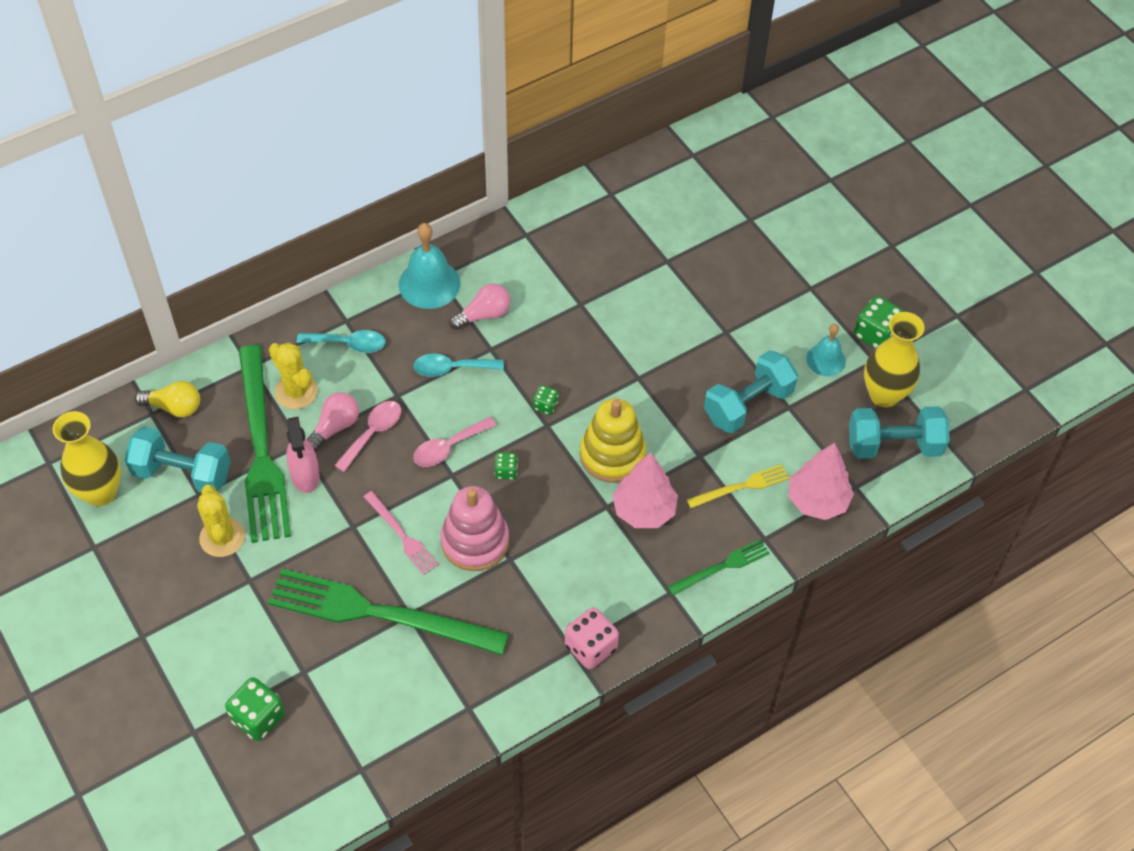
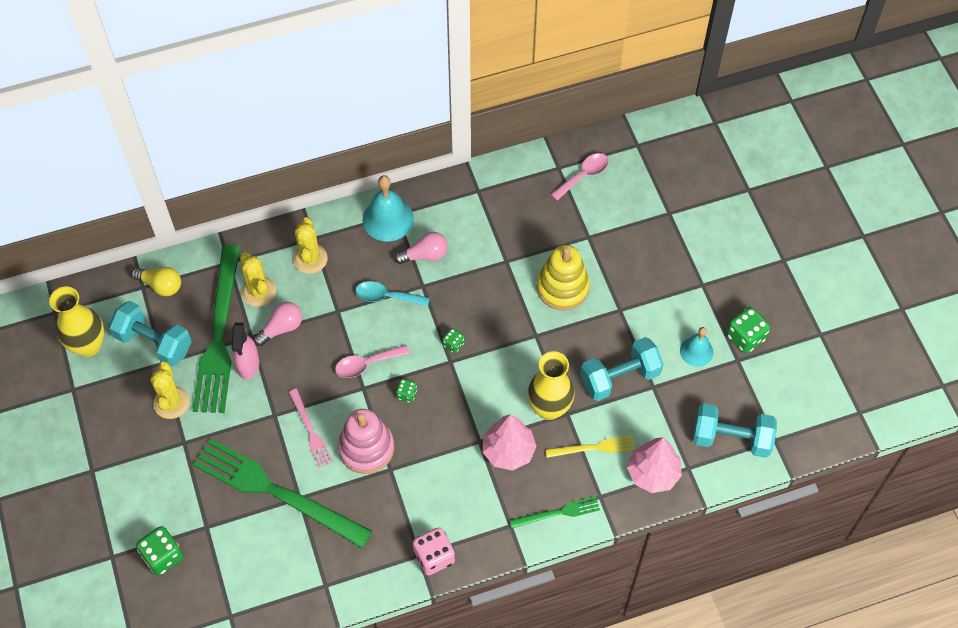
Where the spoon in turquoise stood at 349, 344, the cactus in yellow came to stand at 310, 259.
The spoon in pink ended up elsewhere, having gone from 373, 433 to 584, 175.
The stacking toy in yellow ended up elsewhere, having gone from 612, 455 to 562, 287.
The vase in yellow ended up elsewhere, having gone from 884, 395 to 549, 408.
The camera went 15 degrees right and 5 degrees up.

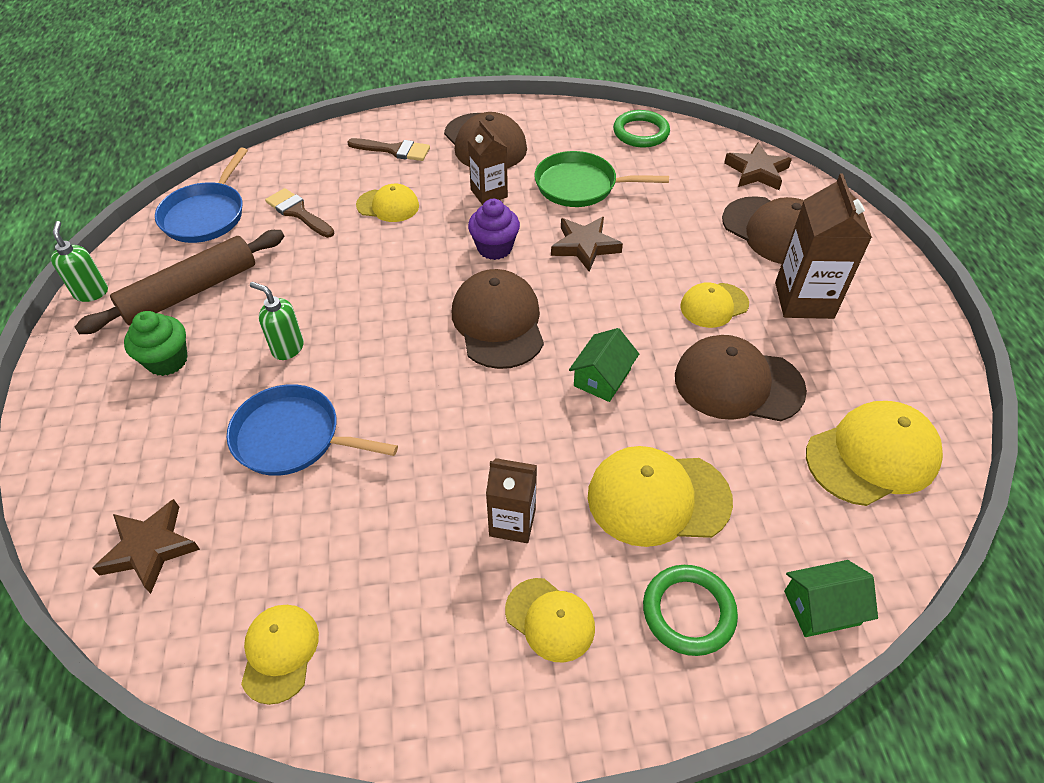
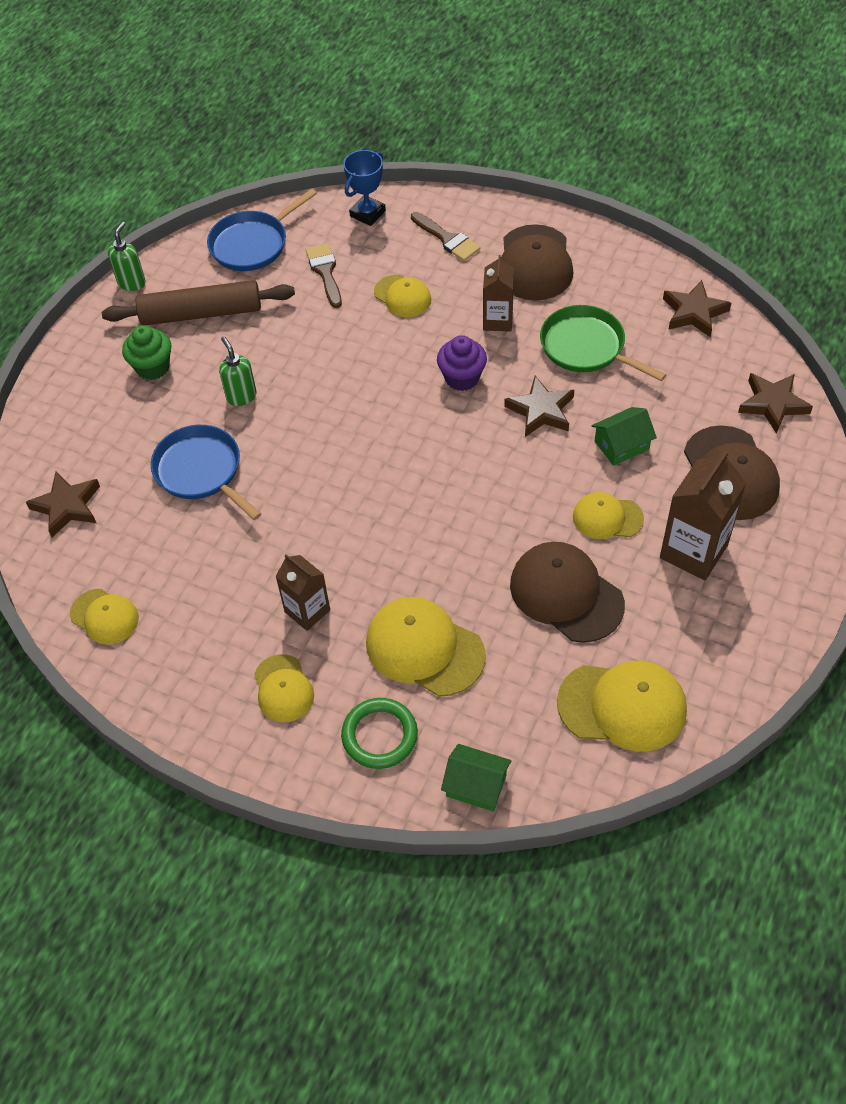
The cap in yellow at 280, 653 ended up facing another way, 90 degrees clockwise from before.
The second view lost the cap in brown at 498, 322.
The house in green ended up elsewhere, having gone from 602, 378 to 621, 445.
Where the ring in green stood at 641, 132, the star in brown came to stand at 694, 312.
The second view gained the trophy in blue at 367, 213.
The camera went 35 degrees right and 5 degrees up.

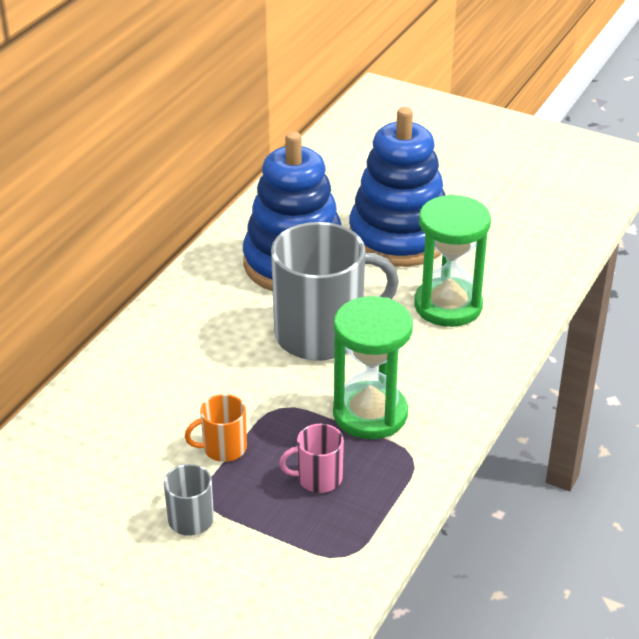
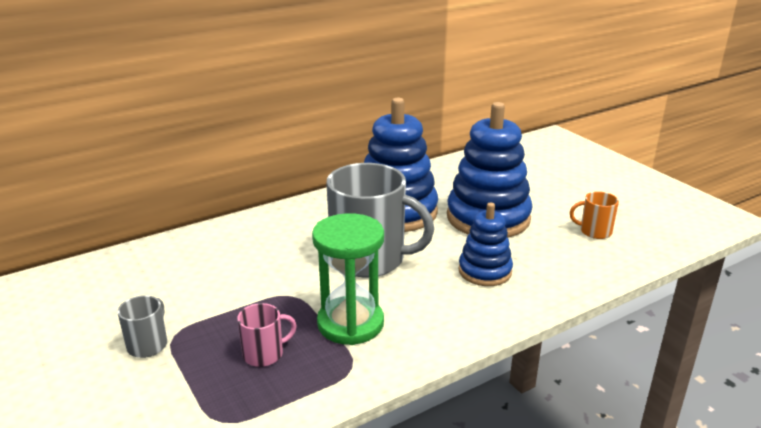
The mug in orange ended up elsewhere, having gone from 223, 448 to 594, 231.
The mug in pink at 318, 478 ended up facing another way, 135 degrees clockwise from before.
Where the hourglass in green stood at 448, 306, the stacking toy in blue came to stand at 485, 271.
The camera went 30 degrees right and 10 degrees down.

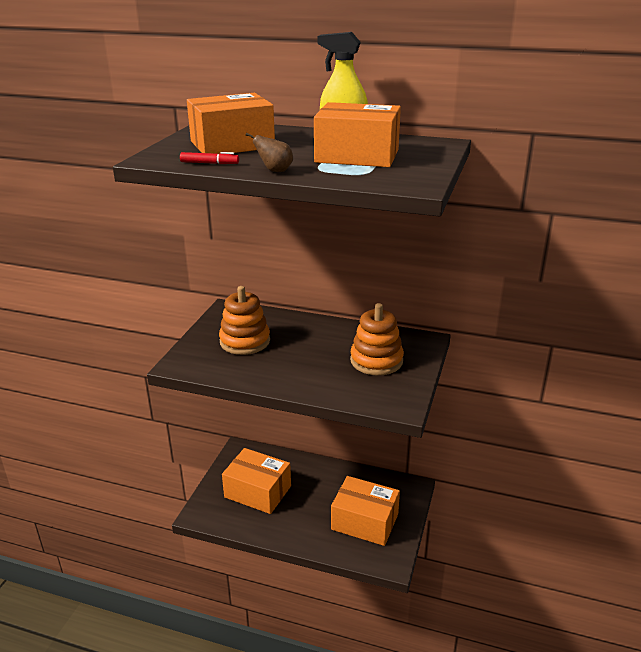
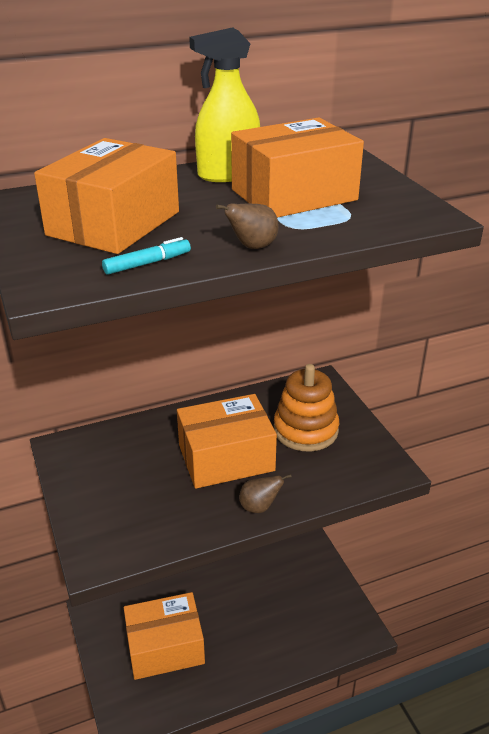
What was the marker in red at 209, 163 turned into the marker in turquoise at 147, 263.
The second view lost the stacking toy in orange at 245, 341.
The box in orange ended up elsewhere, having gone from 365, 521 to 226, 458.
The second view gained the pear in brown at 259, 507.
The camera went 40 degrees left and 5 degrees up.

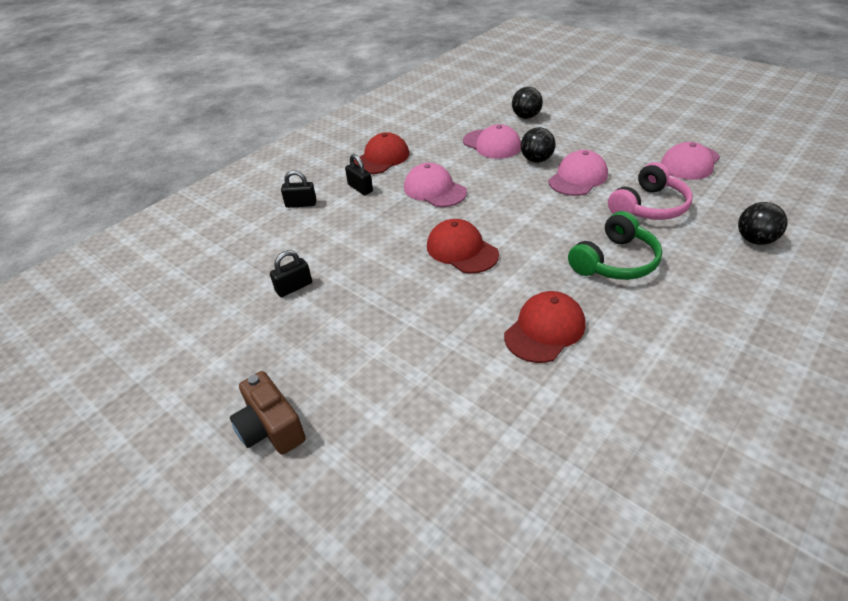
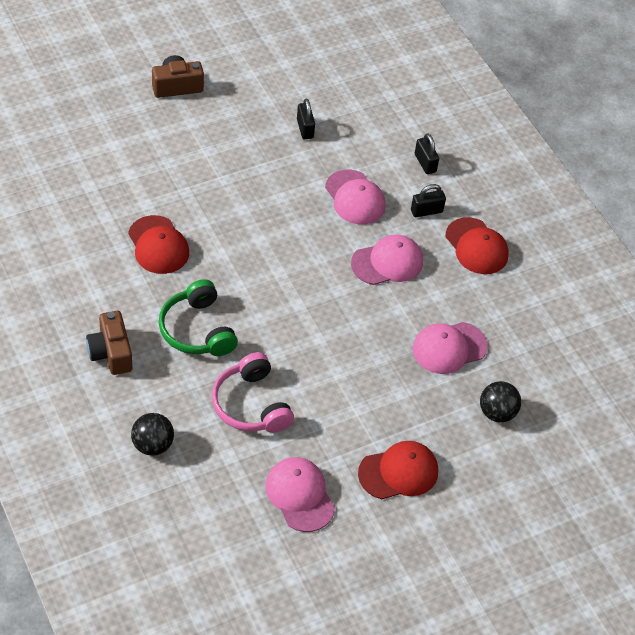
The padlock in black at 301, 204 ended up facing another way, 45 degrees counterclockwise from before.
The cap in red ended up elsewhere, having gone from 461, 250 to 398, 472.
The second view lost the ball in black at 536, 160.
The cap in pink ended up elsewhere, having gone from 578, 178 to 355, 198.
The second view gained the camera in brown at 111, 353.
The camera went 105 degrees right and 10 degrees up.

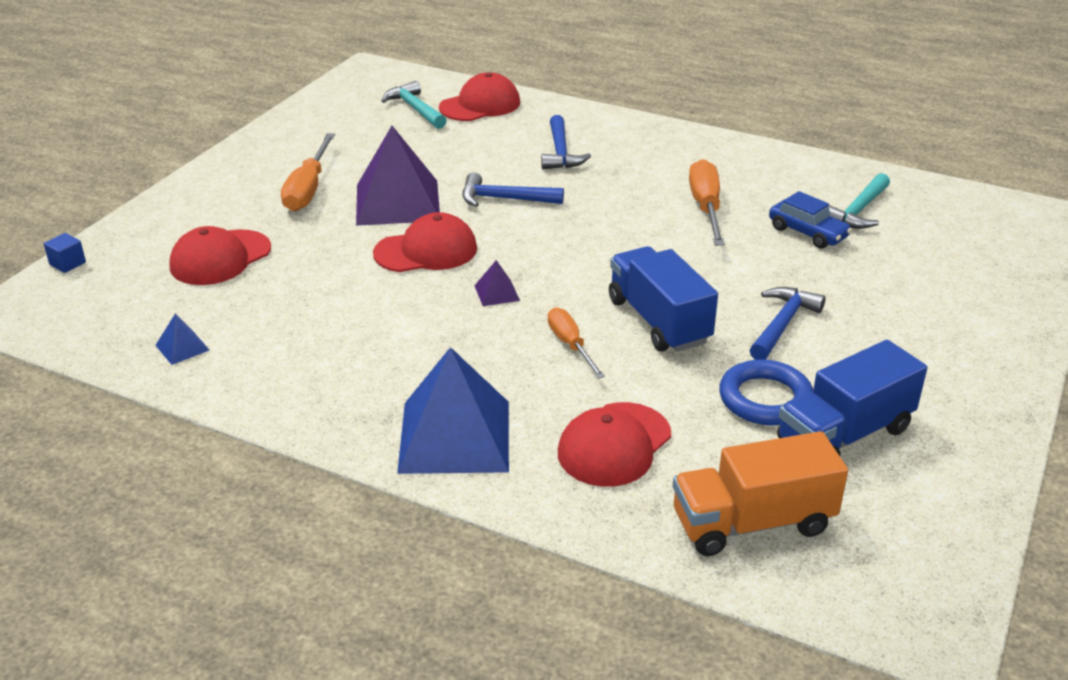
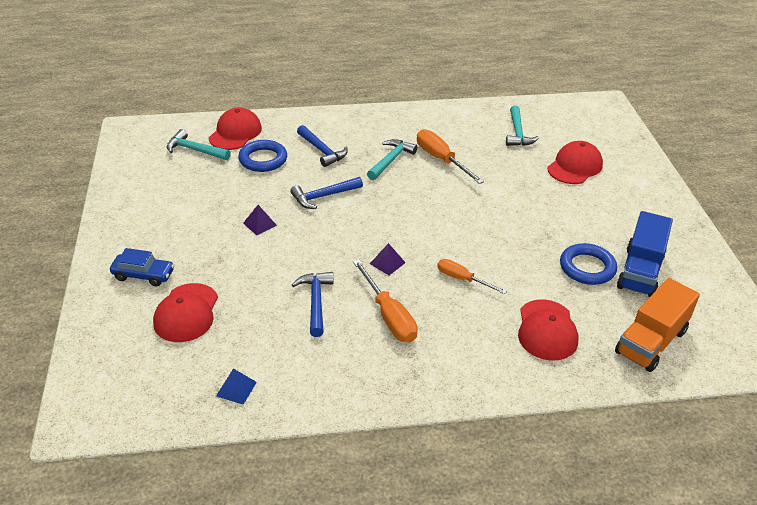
The second view lost the cube in blue at 67, 263.
The screwdriver in orange ended up elsewhere, having gone from 308, 189 to 389, 316.
The size of the pyramid in purple at 398, 202 changed by a factor of 0.41.
The cap in red ended up elsewhere, having gone from 426, 251 to 574, 166.
The second view lost the pyramid in blue at 454, 436.
The second view lost the truck in blue at 658, 321.
The hammer in blue ended up elsewhere, having gone from 782, 324 to 315, 302.
The car in blue ended up elsewhere, having gone from 807, 233 to 143, 275.
The second view gained the ring in blue at 263, 159.
The second view gained the hammer in turquoise at 391, 160.
The camera went 35 degrees left and 5 degrees up.

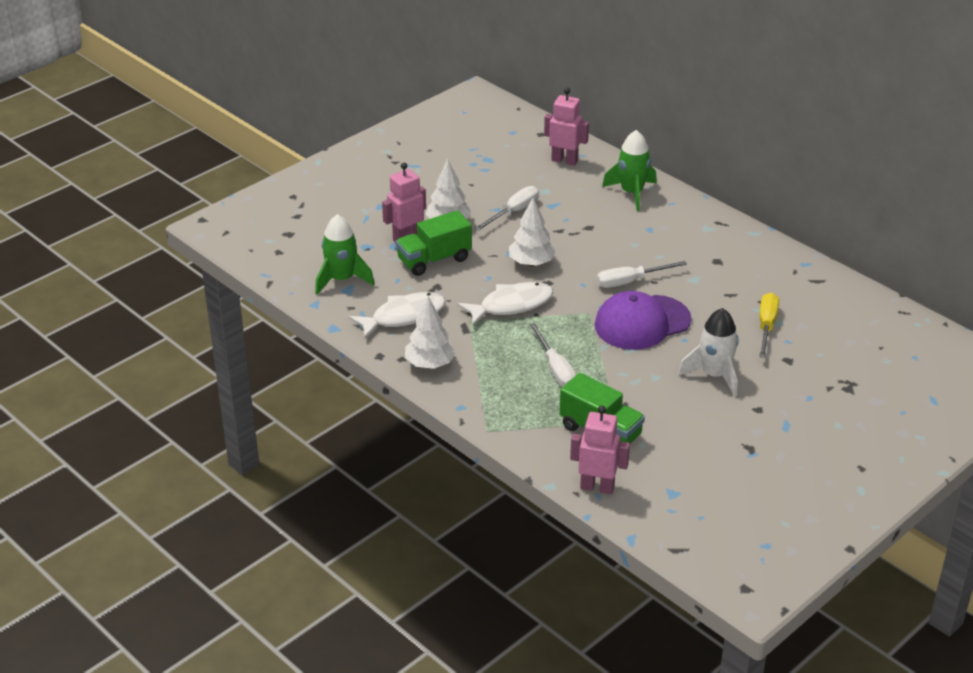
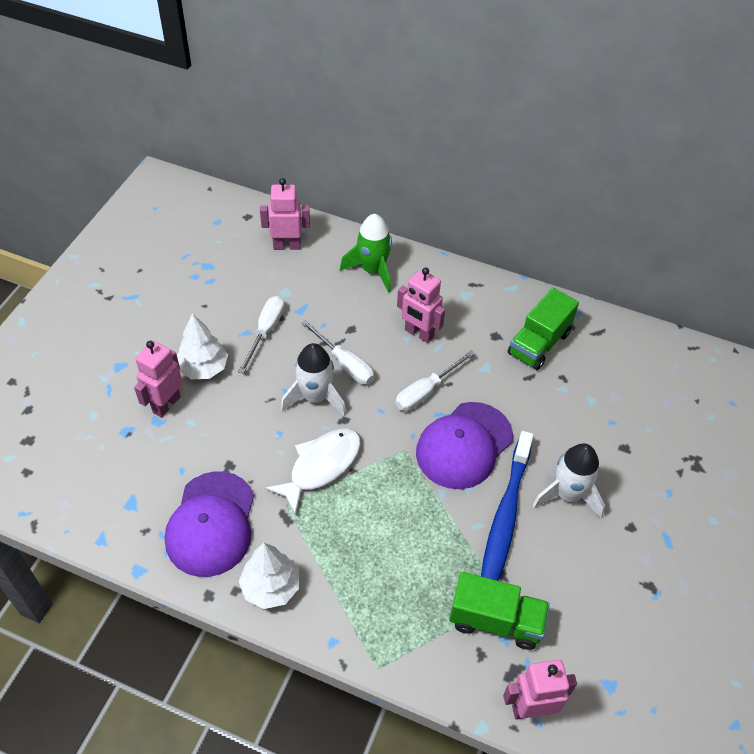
The second view lost the rocket in green at 341, 279.
Where the fish in white stood at 403, 316, the cap in purple came to stand at 211, 524.
The truck in green ended up elsewhere, having gone from 434, 260 to 539, 343.
Where the tree in white stood at 531, 263, the rocket in white came to stand at 315, 397.
The screwdriver in white ended up elsewhere, having gone from 555, 369 to 344, 364.
The second view lost the screwdriver in yellow at 766, 326.
The second view gained the robot in pink at 419, 333.
The second view gained the toothbrush in blue at 505, 517.
The camera went 25 degrees left and 15 degrees up.

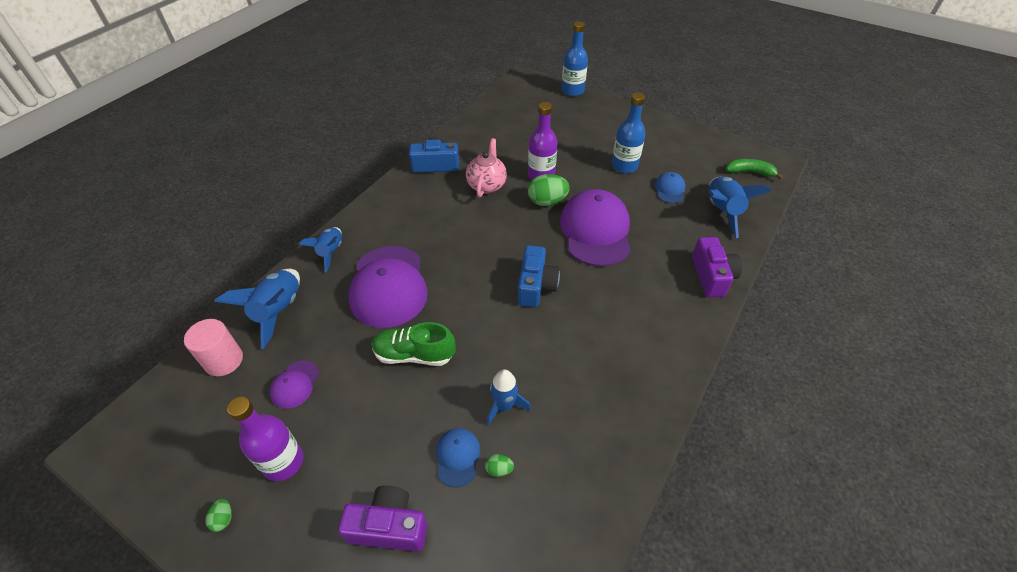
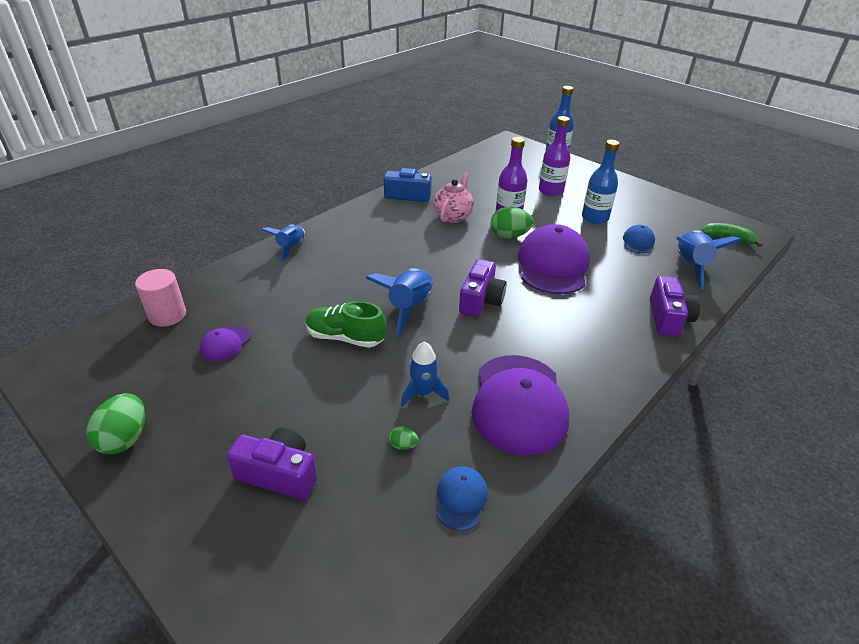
The size of the egg in green at 223, 519 changed by a factor of 2.09.
The rocket in blue ended up elsewhere, having gone from 278, 311 to 409, 307.
The bottle in purple ended up elsewhere, having gone from 283, 462 to 551, 191.
The cap in purple ended up elsewhere, having gone from 388, 286 to 519, 403.
The cap in blue ended up elsewhere, having gone from 457, 457 to 461, 499.
What was the camera in blue at 536, 286 turned into the camera in purple at 481, 300.
The camera went 10 degrees right and 10 degrees down.

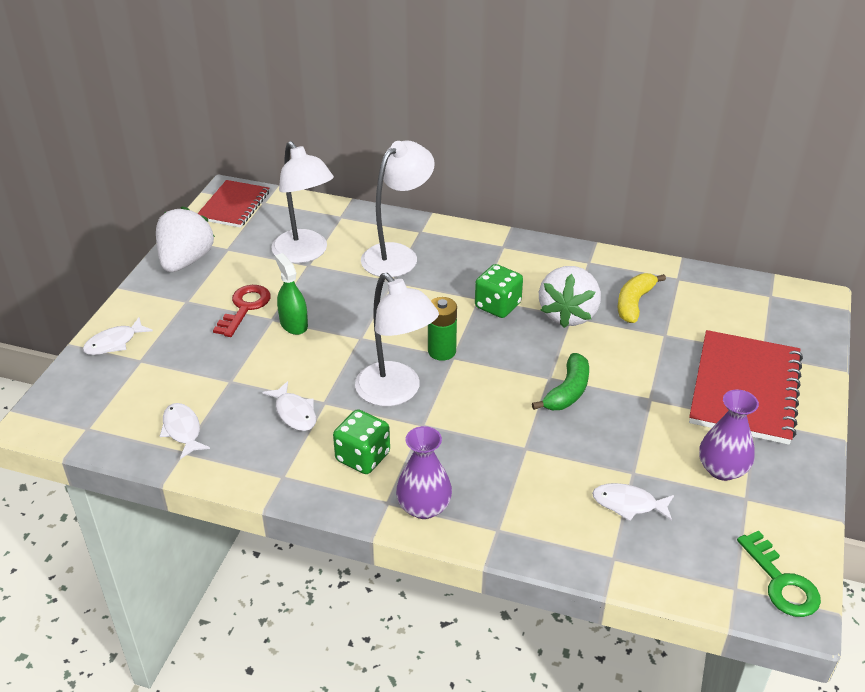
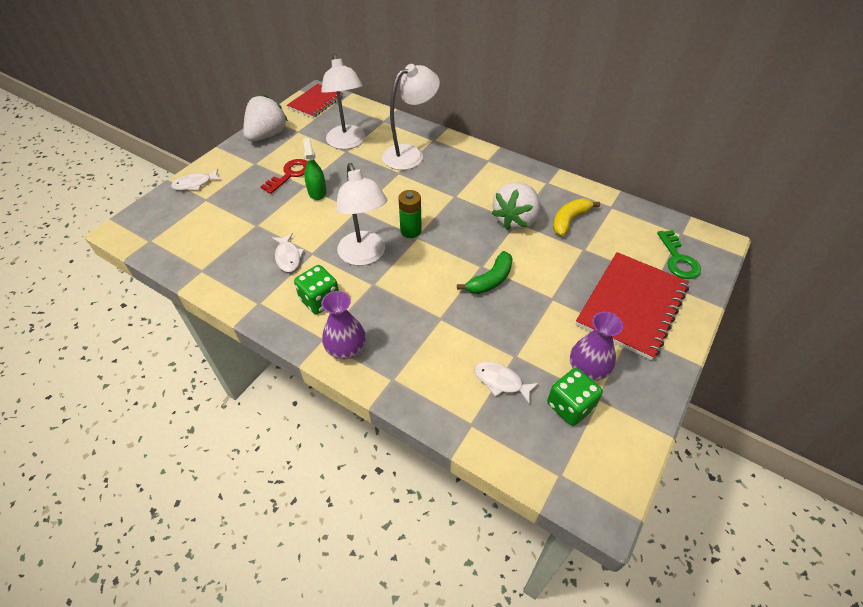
The second view lost the fish in white at 182, 430.
The dice in green ended up elsewhere, having gone from 497, 306 to 570, 406.
The key in green ended up elsewhere, having gone from 781, 582 to 678, 259.
The camera went 15 degrees right and 10 degrees up.

